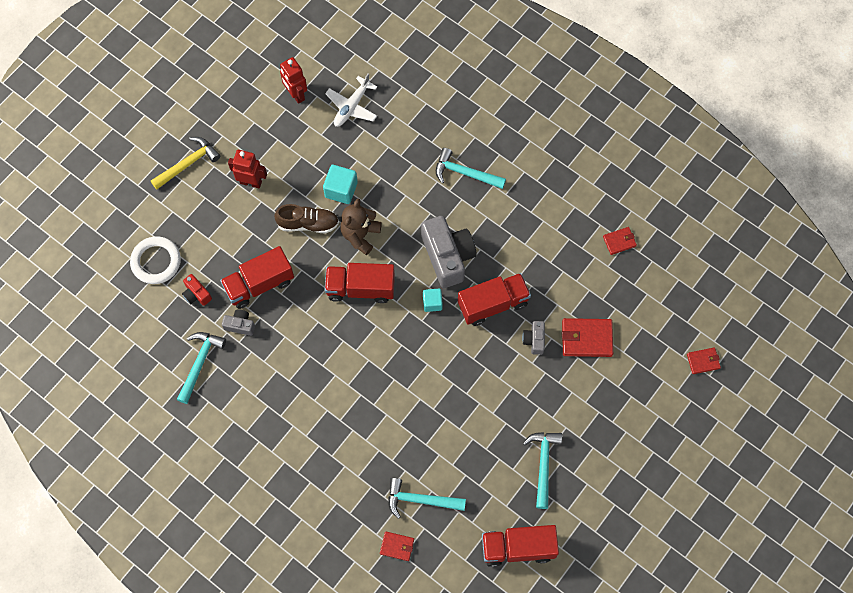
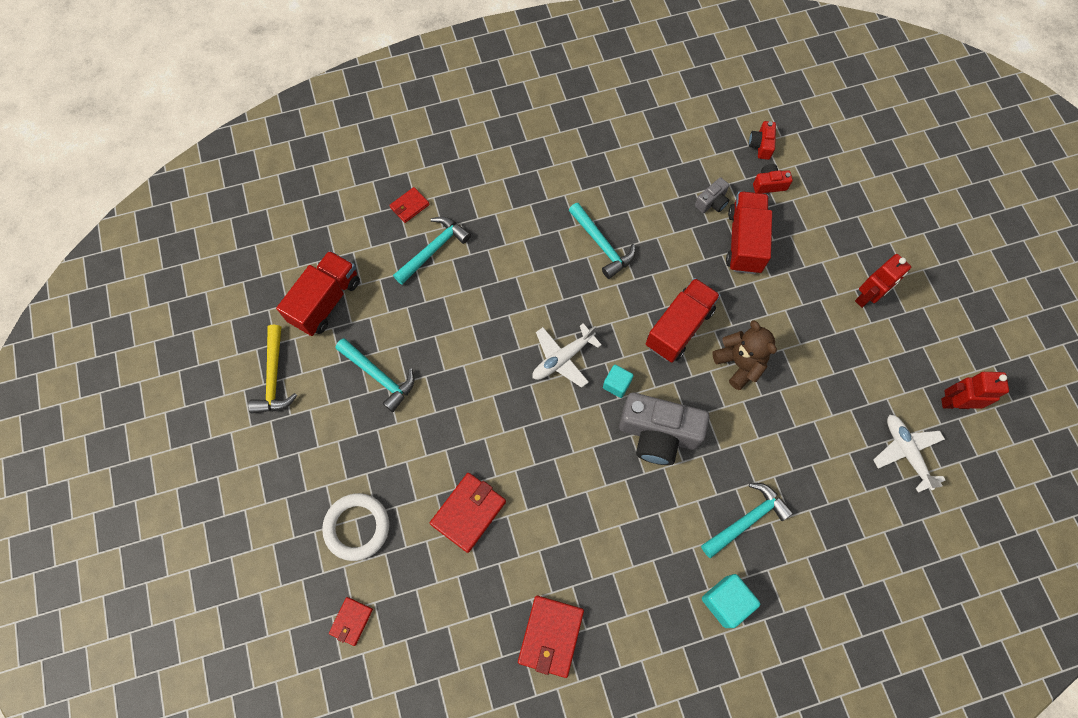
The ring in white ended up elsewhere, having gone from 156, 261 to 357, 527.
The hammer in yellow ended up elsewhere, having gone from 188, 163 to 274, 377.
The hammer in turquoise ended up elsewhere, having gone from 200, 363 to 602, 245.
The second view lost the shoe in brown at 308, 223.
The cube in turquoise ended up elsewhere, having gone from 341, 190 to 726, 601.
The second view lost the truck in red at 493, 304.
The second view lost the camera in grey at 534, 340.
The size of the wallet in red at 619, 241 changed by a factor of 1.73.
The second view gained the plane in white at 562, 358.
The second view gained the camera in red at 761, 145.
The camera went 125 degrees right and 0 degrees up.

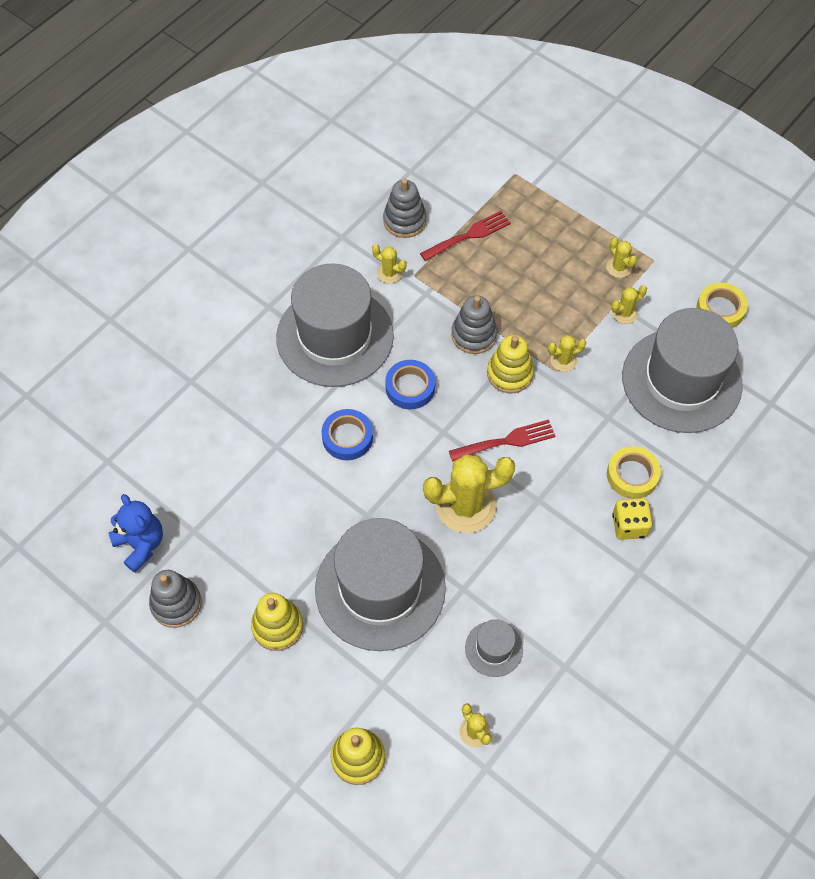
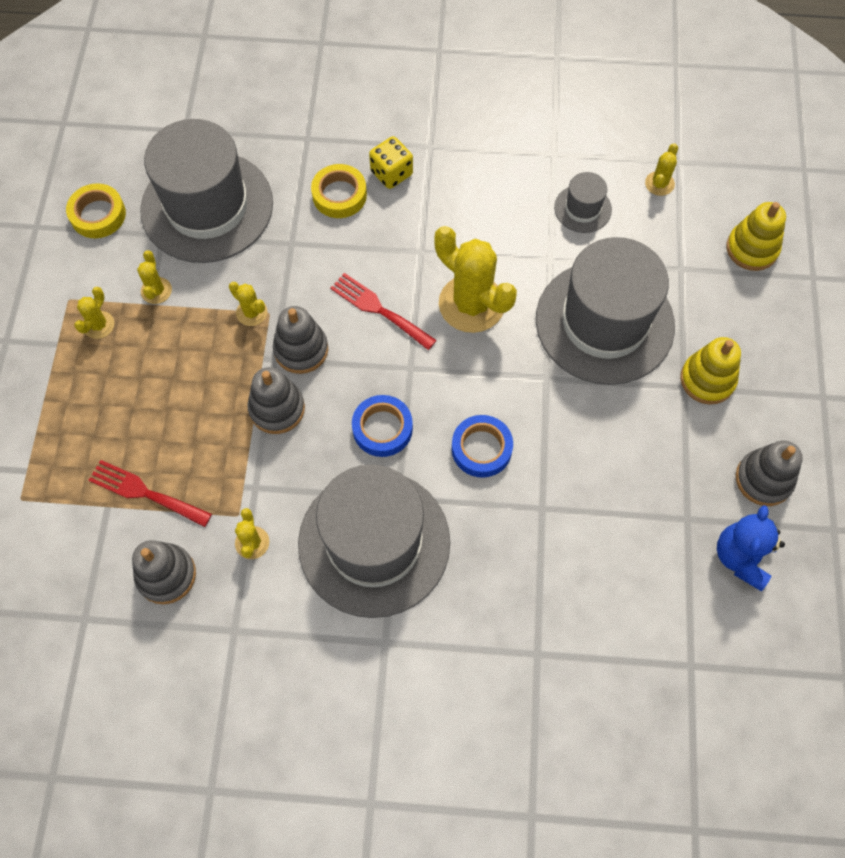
What was the stacking toy in yellow at 510, 374 turned into the stacking toy in grey at 301, 349.
The cactus in yellow at 624, 313 ended up facing another way, 60 degrees clockwise from before.
The camera went 125 degrees left and 5 degrees up.

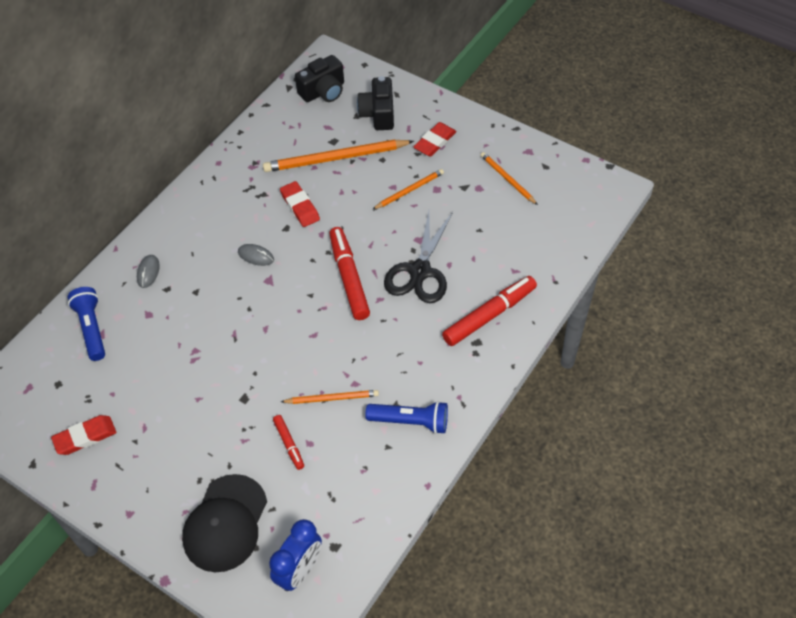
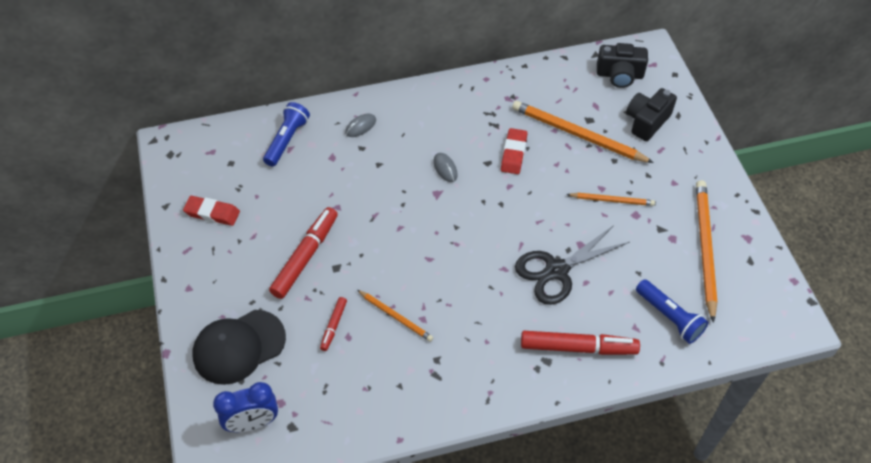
The marker in red ended up elsewhere, having gone from 349, 278 to 305, 256.
The flashlight in blue ended up elsewhere, having gone from 410, 421 to 669, 317.
The second view lost the eraser in red at 435, 142.
The size of the pencil in orange at 507, 179 changed by a factor of 1.83.
The camera went 40 degrees right and 0 degrees up.

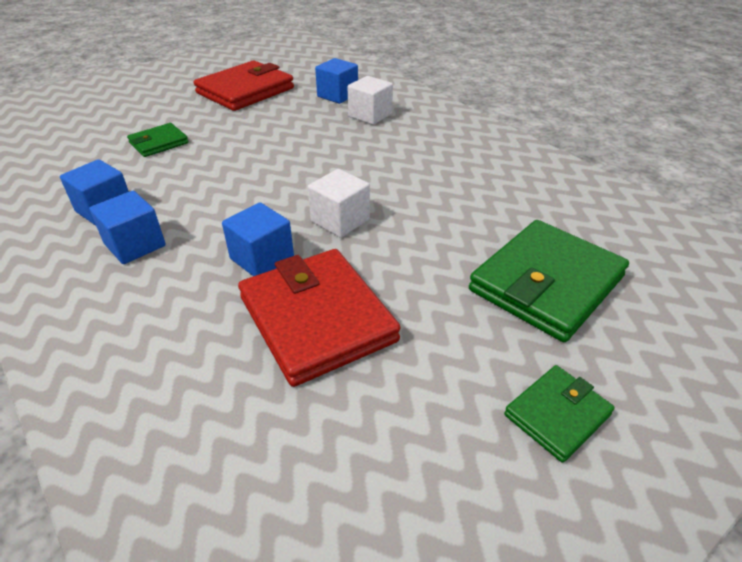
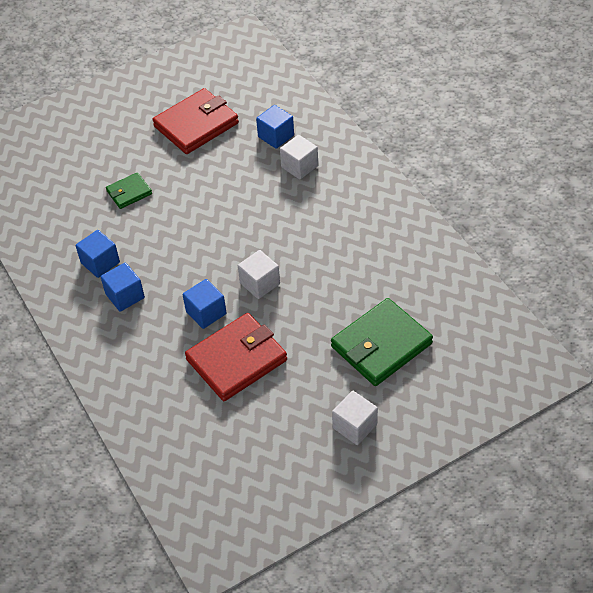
The wallet in red at 317, 319 ended up facing another way, 75 degrees clockwise from before.
Where the wallet in green stood at 557, 415, the cube in white came to stand at 354, 426.
The camera went 10 degrees right and 10 degrees up.

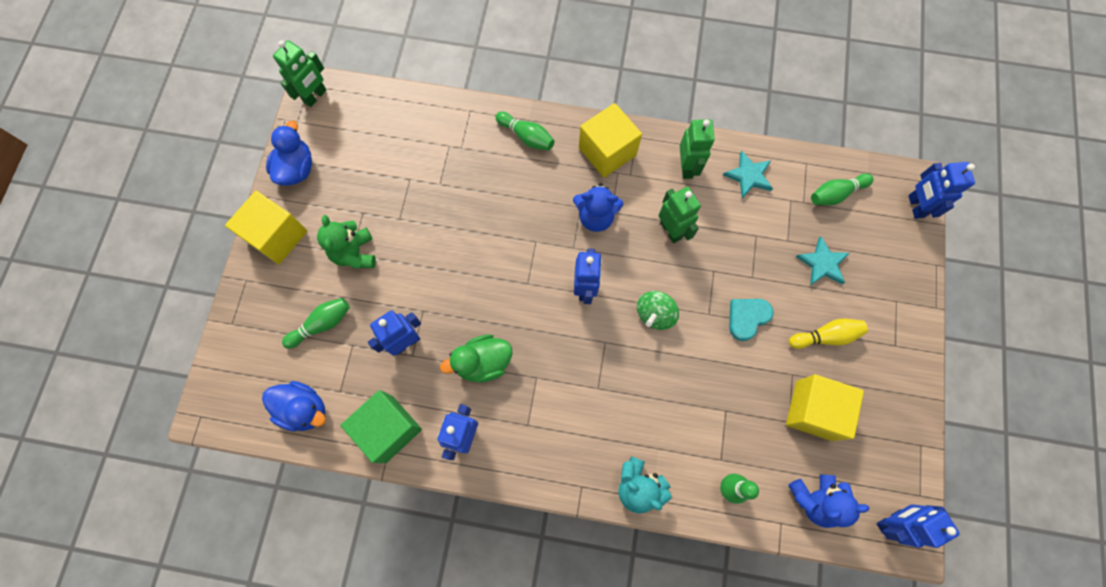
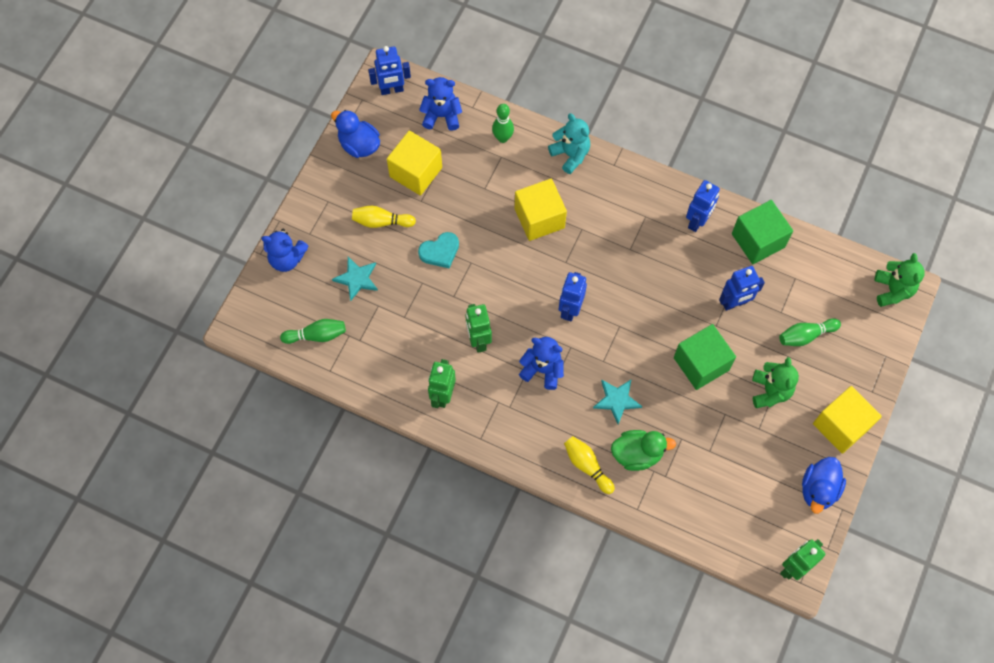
The duck in blue ended up elsewhere, having gone from 304, 409 to 359, 145.
The duck in green ended up elsewhere, having gone from 483, 362 to 637, 454.
What was the bowling pin in green at 526, 137 turned into the bowling pin in yellow at 587, 466.
The cube in yellow ended up elsewhere, having gone from 607, 151 to 539, 218.
The second view lost the spinning top in green at 655, 314.
The star in turquoise ended up elsewhere, having gone from 749, 176 to 617, 400.
The second view lost the robot in blue at 915, 206.
The second view gained the teddy bear in blue at 287, 259.
The second view gained the cube in green at 701, 364.
The second view gained the teddy bear in green at 892, 290.
The camera went 165 degrees left and 5 degrees down.

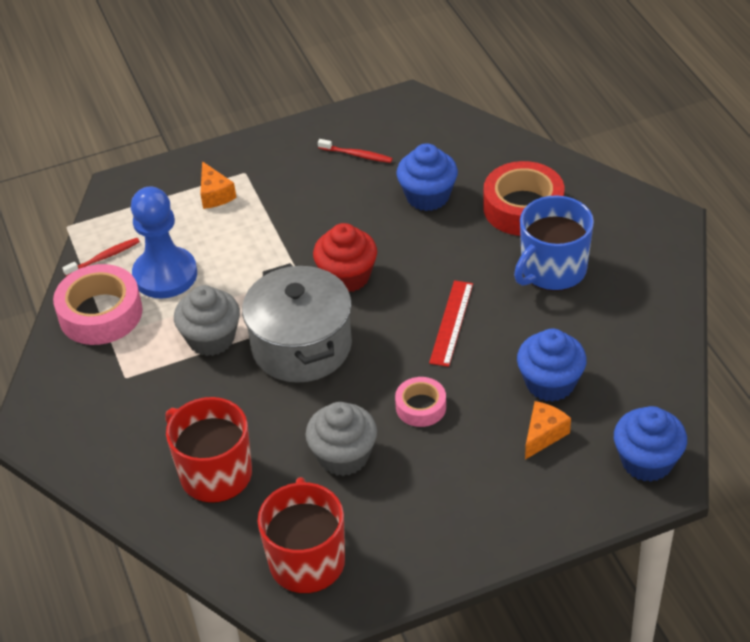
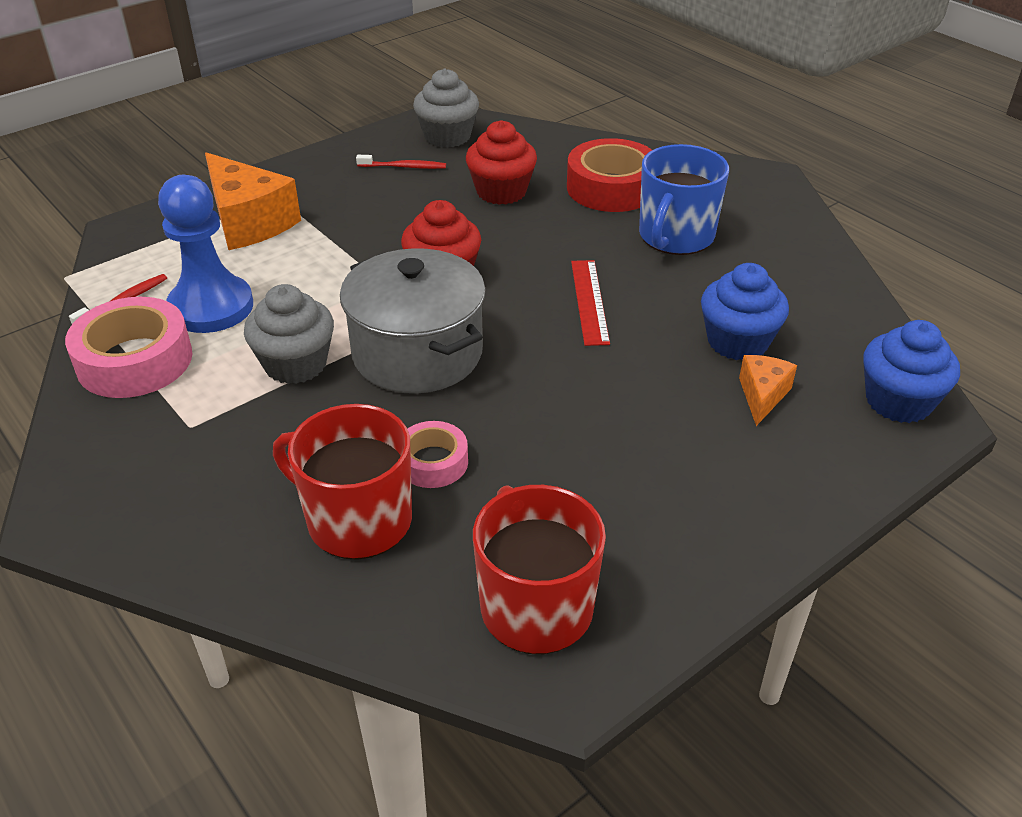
The size of the cheese in orange at 215, 195 changed by a factor of 1.91.
The cupcake in grey ended up elsewhere, having gone from 343, 456 to 447, 136.
The tape in pink ended up elsewhere, having gone from 421, 407 to 432, 462.
What was the cupcake in blue at 427, 196 turned into the cupcake in red at 501, 191.
The camera went 20 degrees left and 5 degrees down.

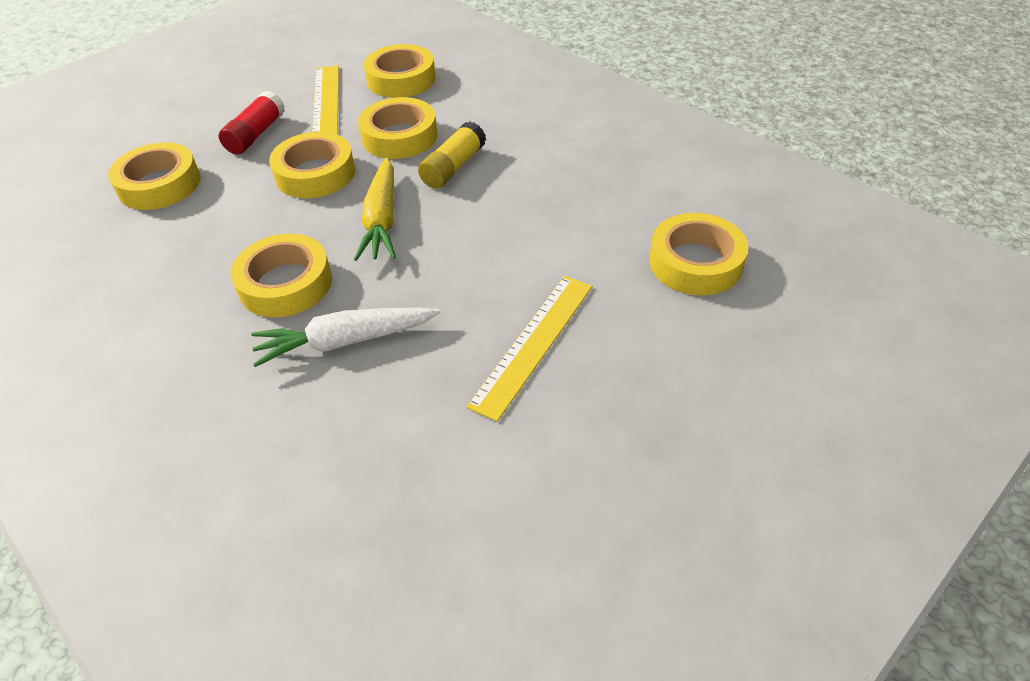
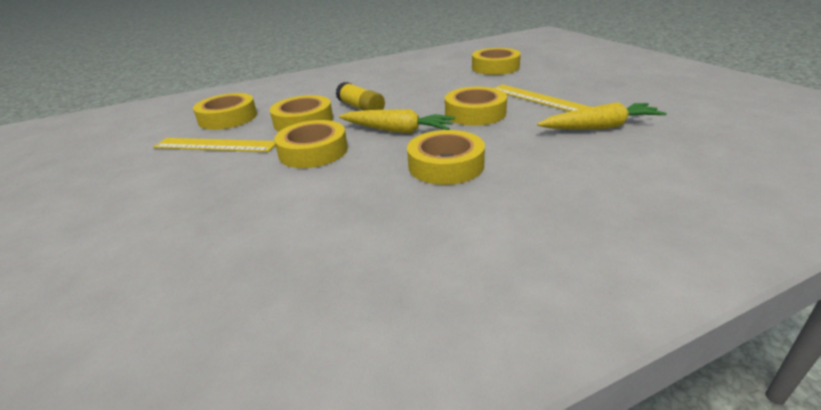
The tape in yellow ended up elsewhere, having gone from 159, 184 to 475, 113.
The second view lost the glue stick in red at 256, 134.
The second view lost the carrot in white at 345, 341.
The second view gained the carrot in yellow at 600, 127.
The camera went 70 degrees left and 15 degrees down.

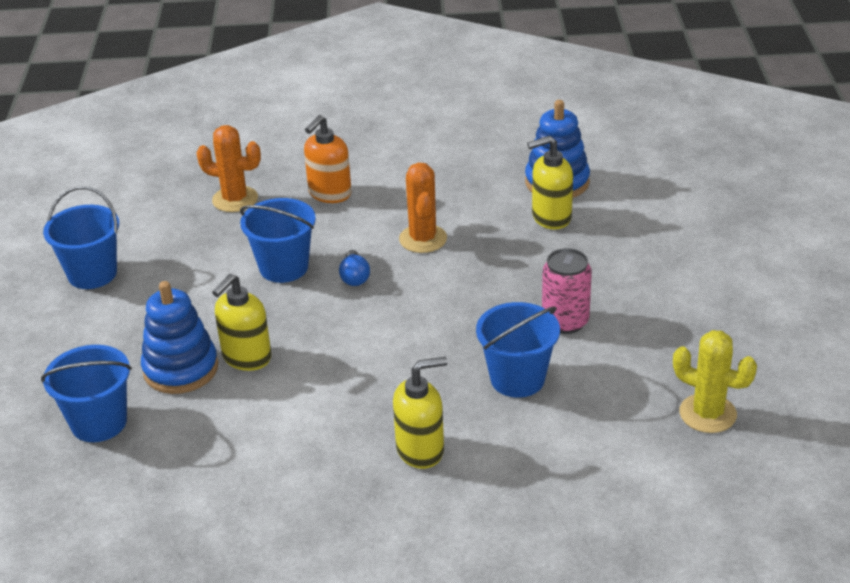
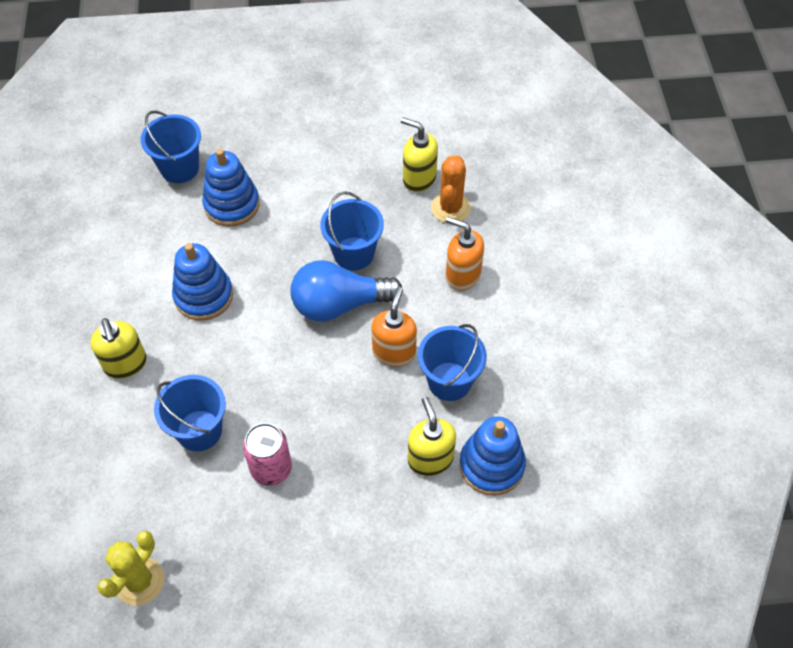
The bucket in blue ended up elsewhere, having gone from 92, 274 to 449, 381.
The soap dispenser in yellow ended up elsewhere, having gone from 246, 357 to 419, 179.
The size of the light bulb in blue at 354, 277 changed by a factor of 2.28.
Where the cactus in orange stood at 423, 239, the soap dispenser in orange came to stand at 394, 352.
The second view gained the stacking toy in blue at 203, 296.
The camera went 85 degrees right and 20 degrees up.

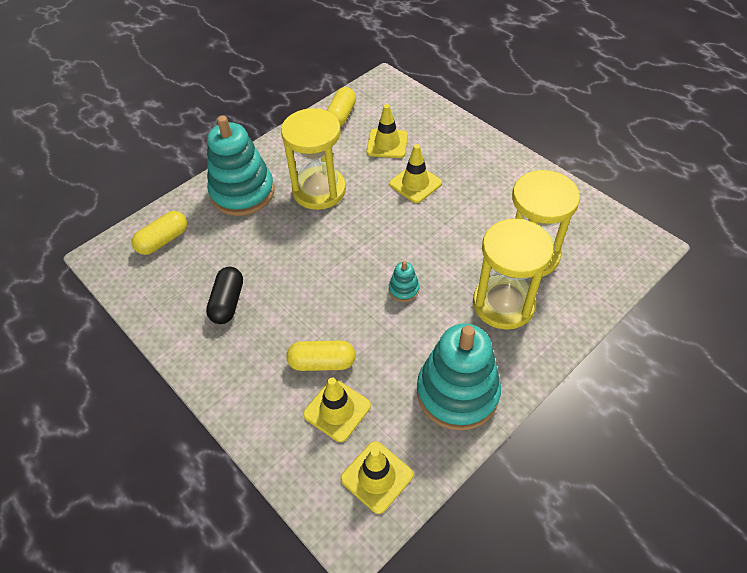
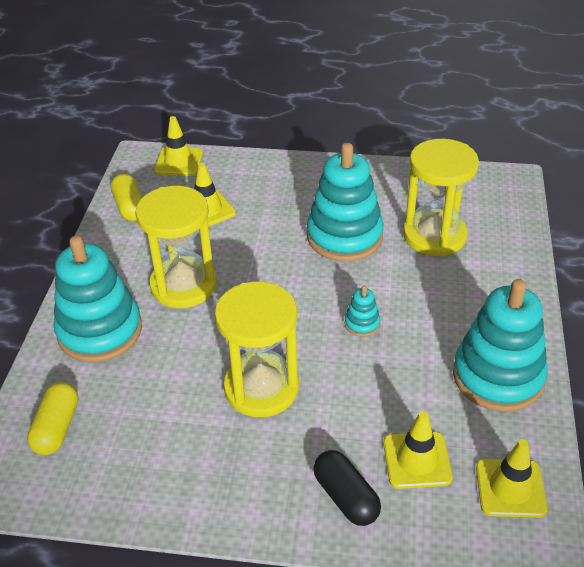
The capsule in black ended up elsewhere, having gone from 228, 302 to 346, 497.
The second view lost the capsule in yellow at 322, 363.
The traffic cone in yellow ended up elsewhere, having gone from 415, 183 to 179, 162.
The hourglass in yellow ended up elsewhere, having gone from 503, 304 to 261, 388.
The second view gained the stacking toy in turquoise at 344, 236.
The camera went 40 degrees left and 10 degrees down.

